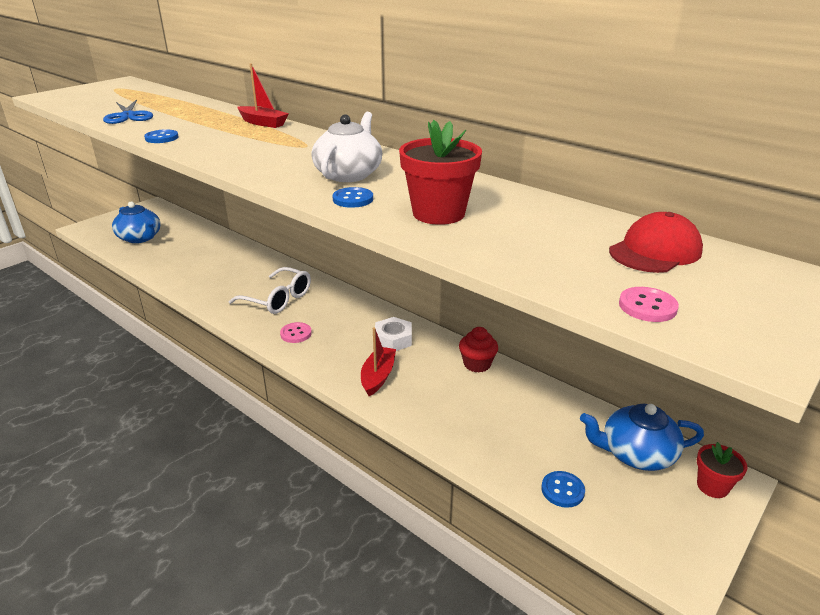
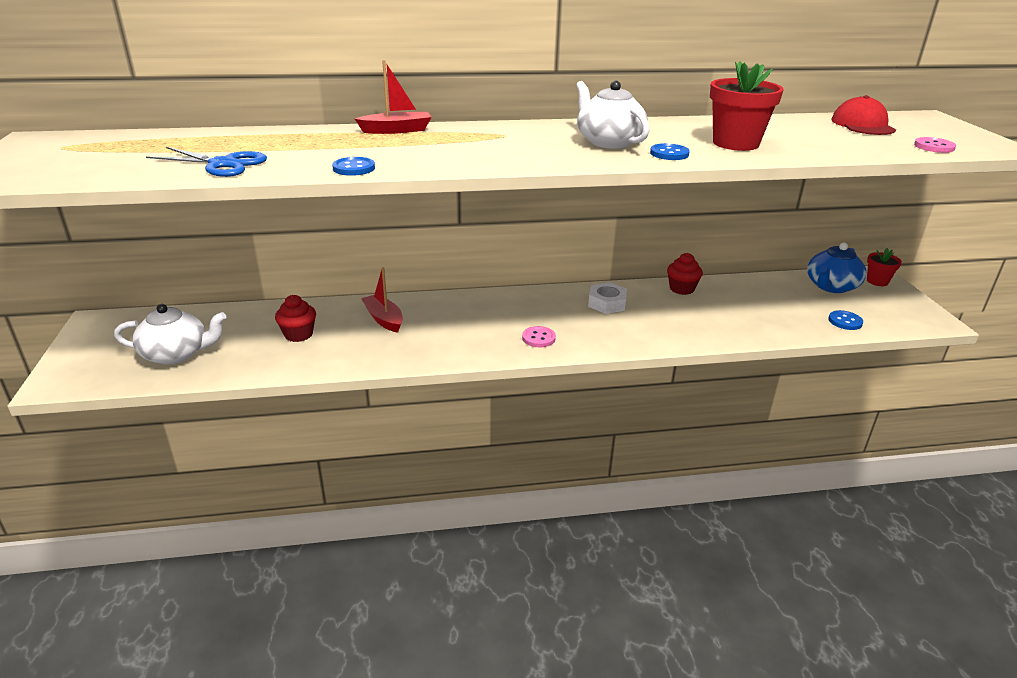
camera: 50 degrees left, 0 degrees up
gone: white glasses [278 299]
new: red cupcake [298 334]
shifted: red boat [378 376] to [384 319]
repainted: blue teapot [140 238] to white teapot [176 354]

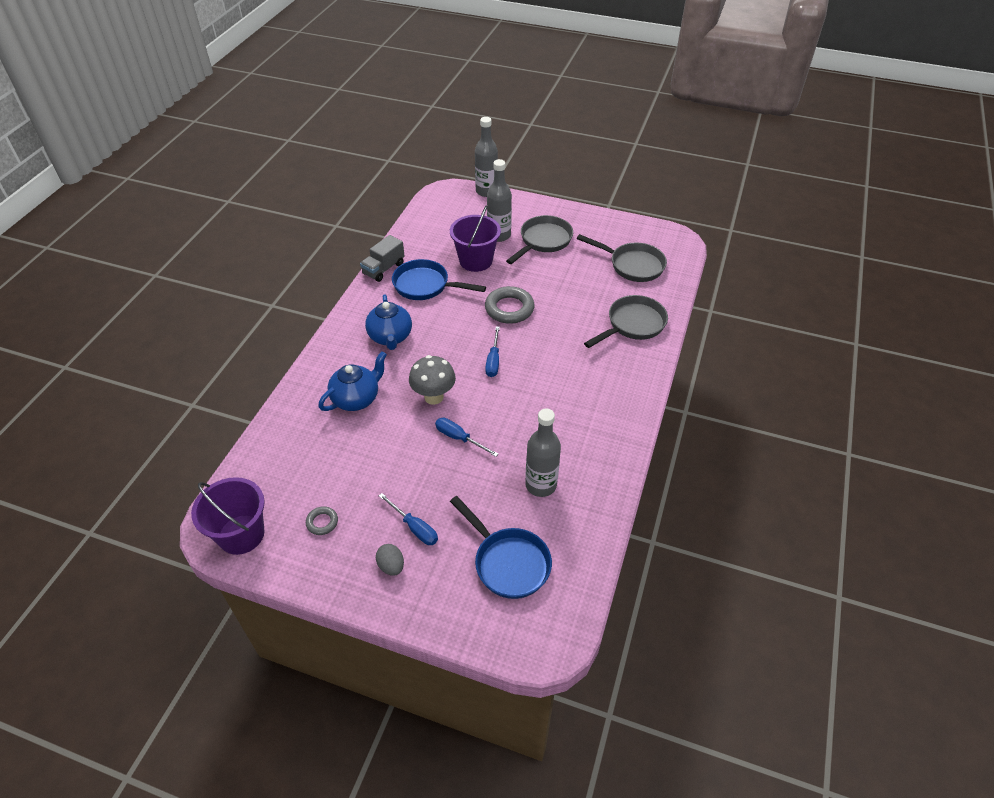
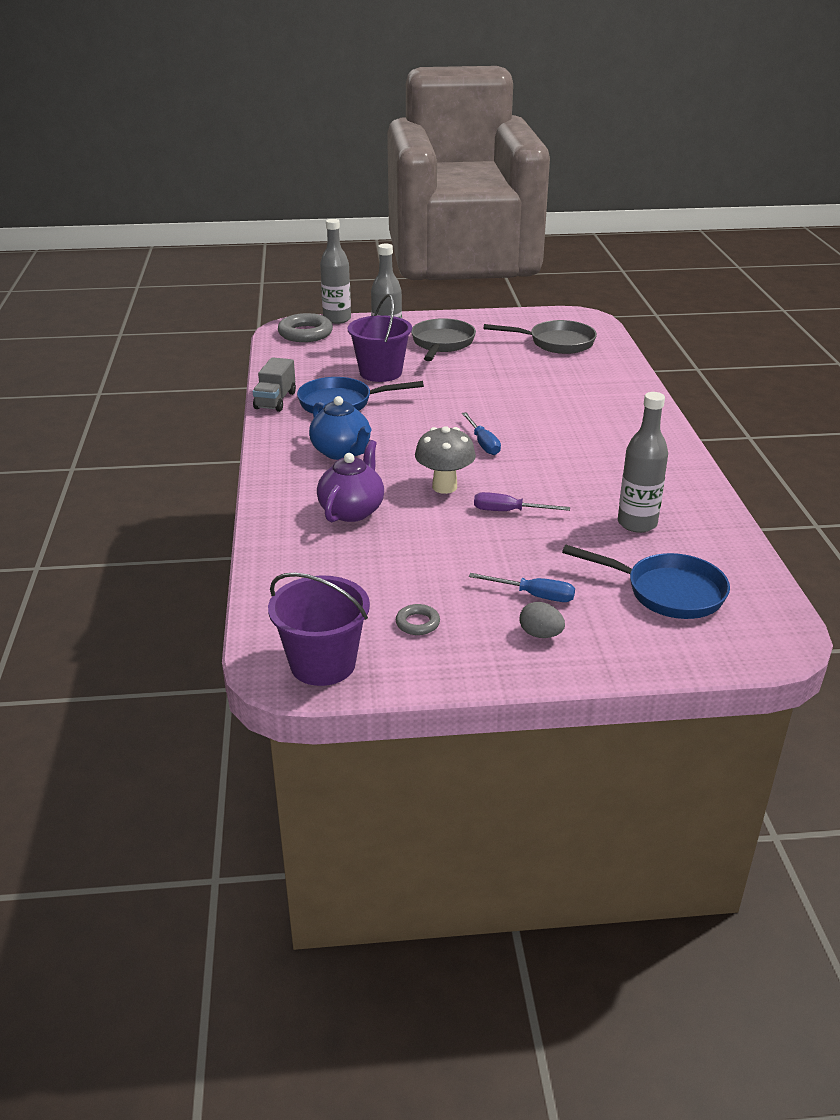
camera: 25 degrees left, 15 degrees down
gone: grey pan [632 324]
shifted: grey ring [509 309] to [305 333]
repainted: blue teapot [356 399] to purple teapot [352 511]; blue screwdriver [459 438] to purple screwdriver [508 511]

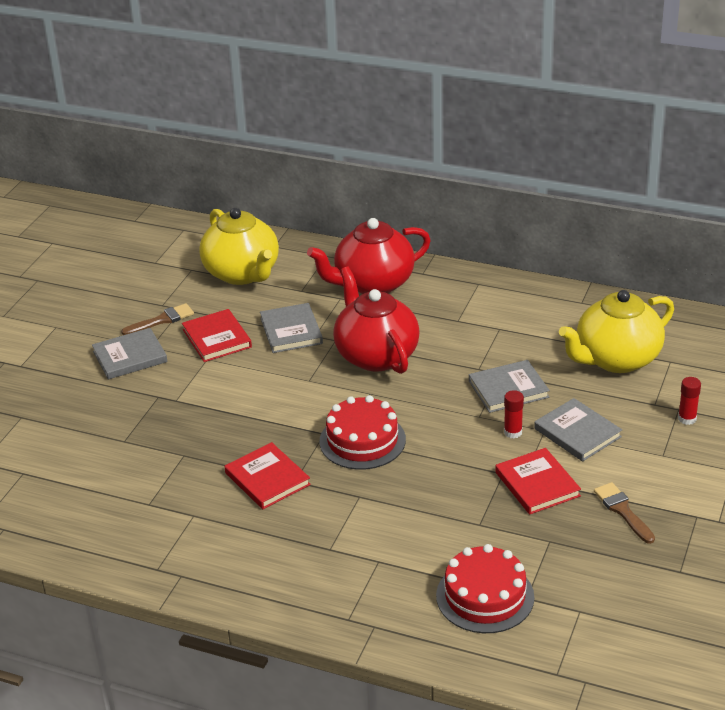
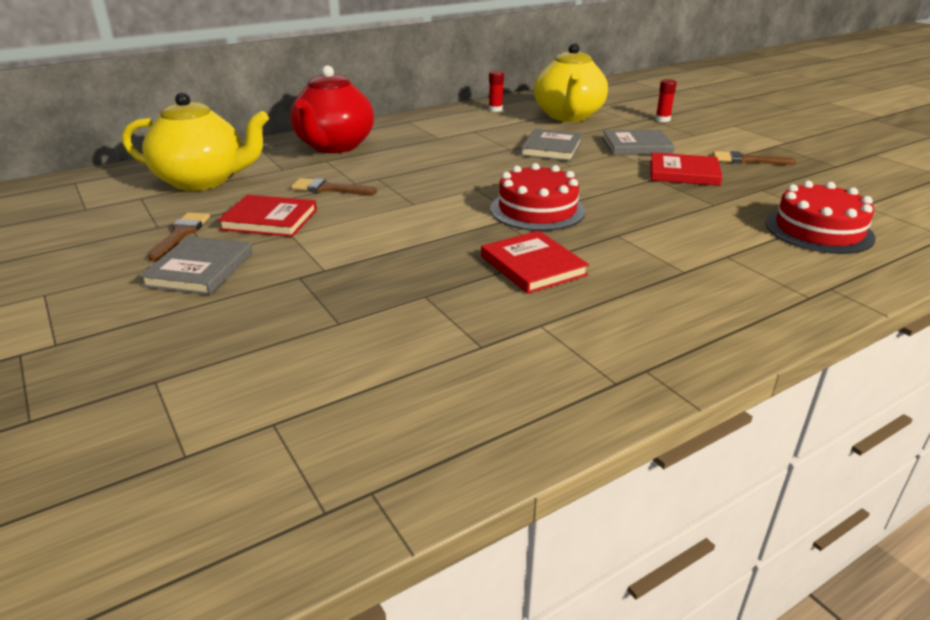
camera: 55 degrees left, 5 degrees down
gone: red teapot [376 355]
shifted: red glue stick [513 432] to [495 109]
swapped: grey book [291 331] to brown brush [329 189]
rotated: red book [267 479] = [533 266] 60 degrees clockwise

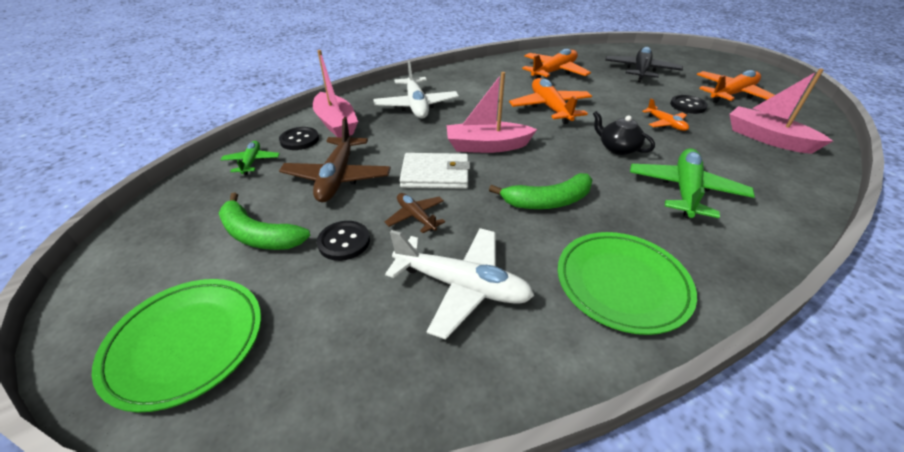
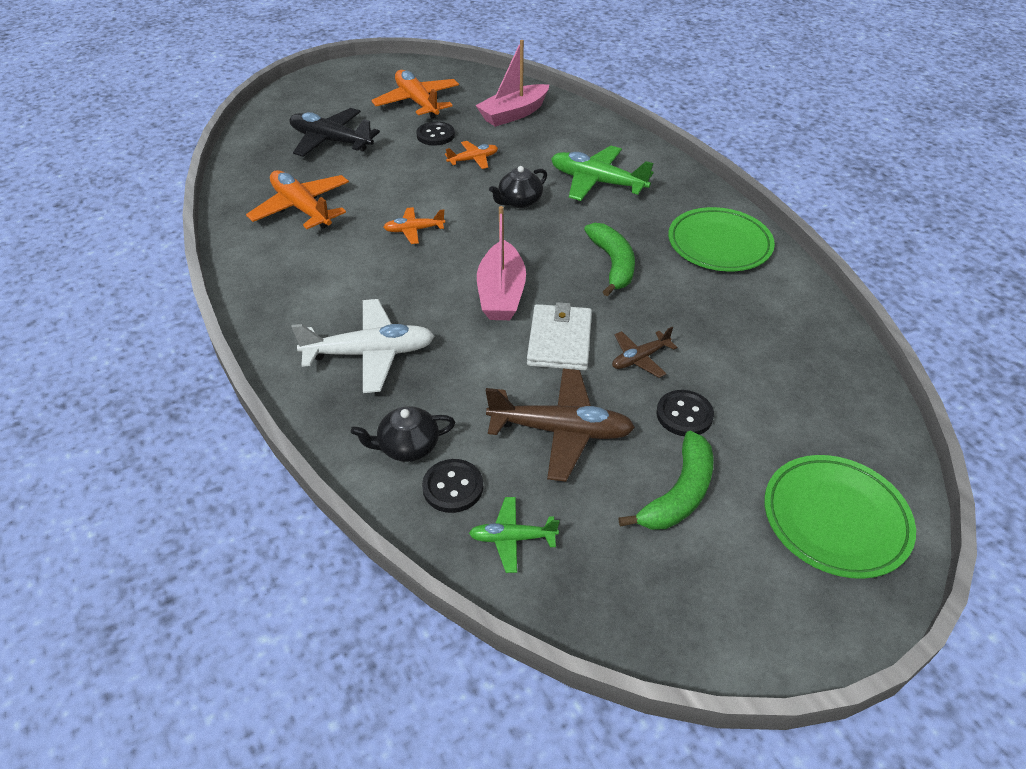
camera: 85 degrees left, 5 degrees up
gone: white plane [462 286]
swapped: pink boat [336 123] to black teapot [407 446]
scaled: orange plane [550 108] = [414 230] x0.54

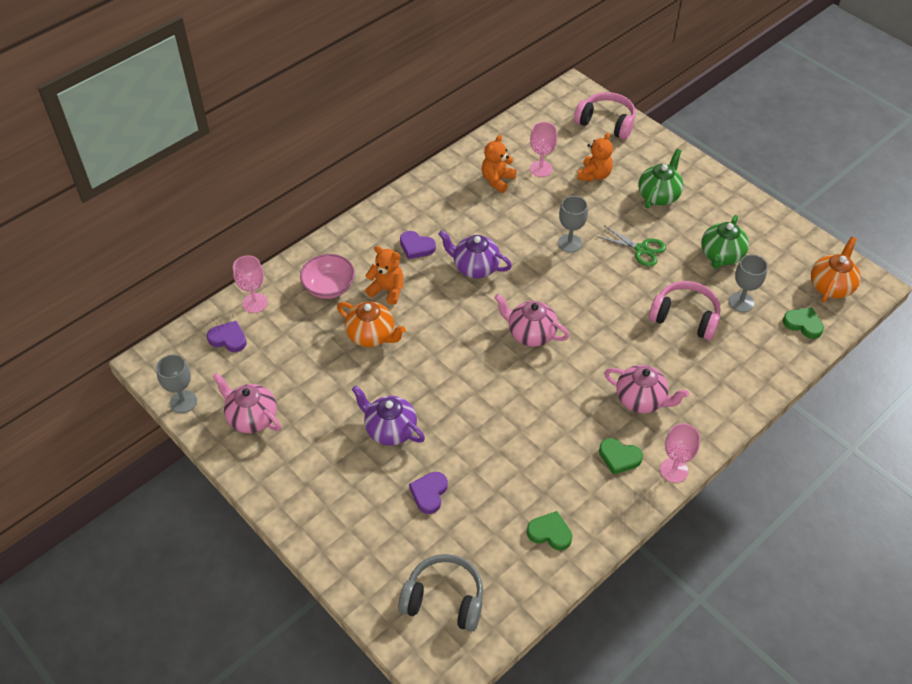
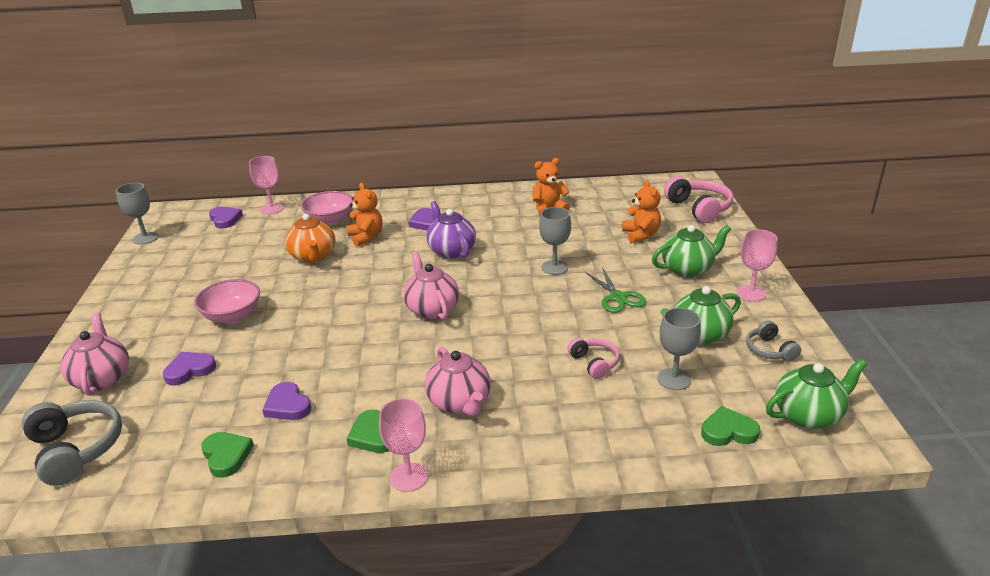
camera: 40 degrees right, 20 degrees down
new: purple heart [287 405]; grey headphones [769 350]
shifted: pink teapot [251 418] to [102 378]; pink goblet [541 169] to [751 293]
swapped: purple teapot [390 430] to pink bowl [232 316]
repainted: orange teapot [831 286] to green teapot [808 415]
rotated: orange teddy bear [594 175] = [641 235] 75 degrees counterclockwise; green heart [803 324] = [728 431] 75 degrees counterclockwise
scaled: pink headphones [685 317] = [594 363] x0.58

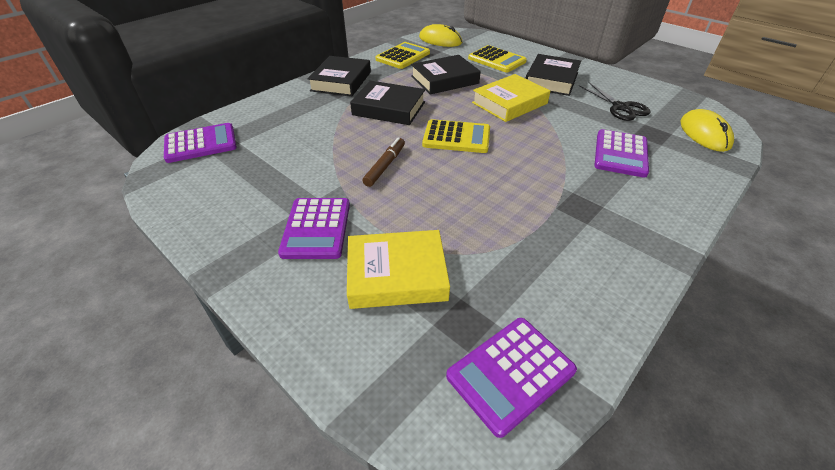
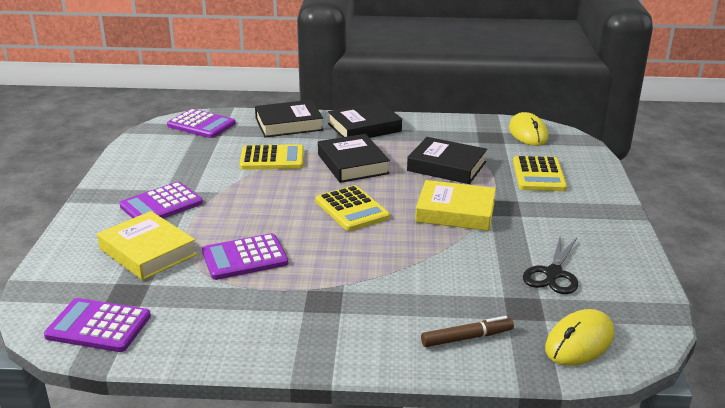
camera: 50 degrees right, 15 degrees down
shifted: brown marker [385 166] to [467 338]; yellow calculator [403 56] to [272 158]; black book [551 80] to [289 124]; purple calculator [620 154] to [245 258]

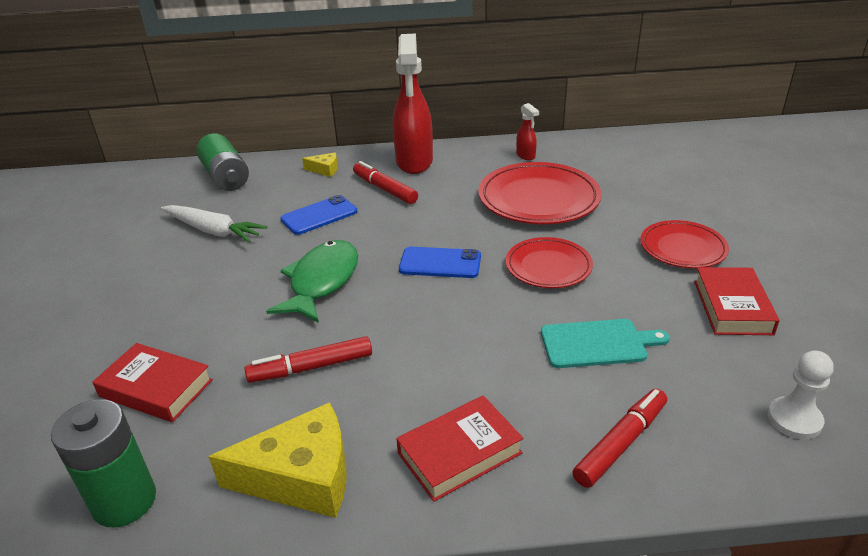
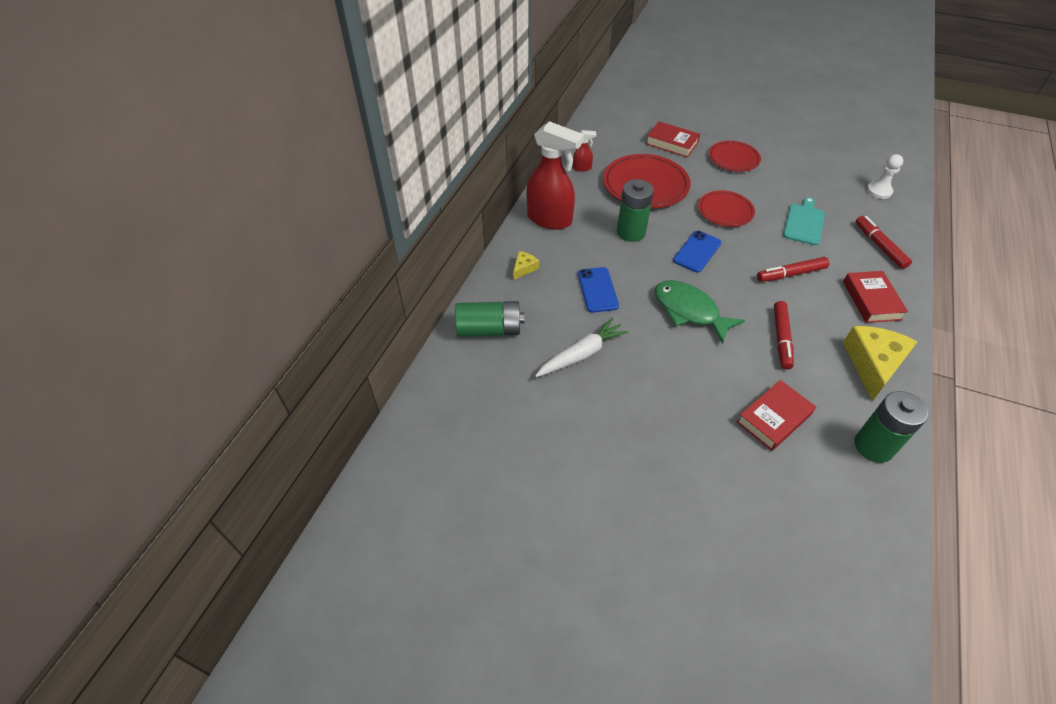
camera: 65 degrees left, 15 degrees up
new: green battery [631 232]
shifted: red marker [385 189] to [791 274]; red book [732 307] to [672 143]

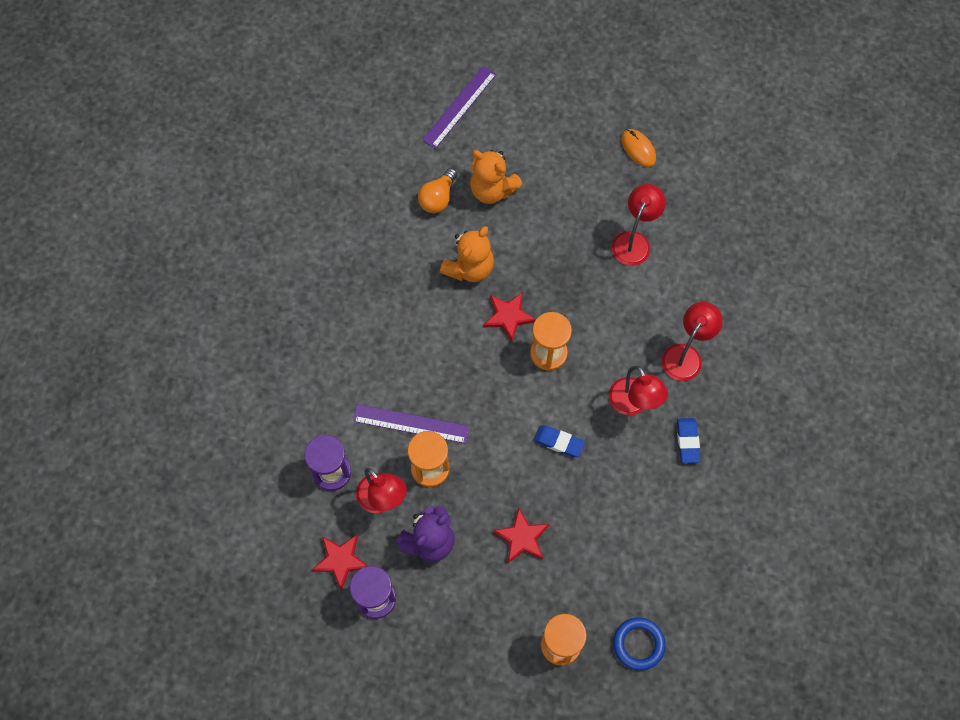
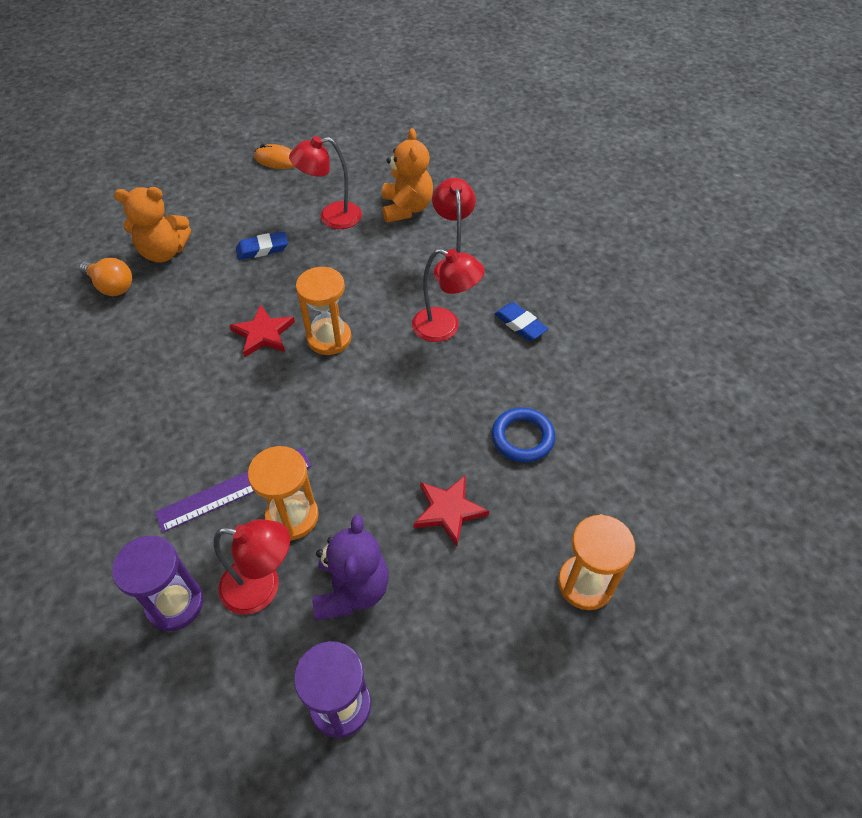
camera: 40 degrees left, 15 degrees down
gone: red star [340 560]; purple ruler [459 107]
shifted: orange teddy bear [469 268] to [406 208]; blue eraser [558 442] to [262 249]; blue ring [638 644] to [522 438]
rotated: orange light bulb [438 198] = [111 286] 45 degrees counterclockwise; red lamp [634 241] = [331 217] 90 degrees counterclockwise

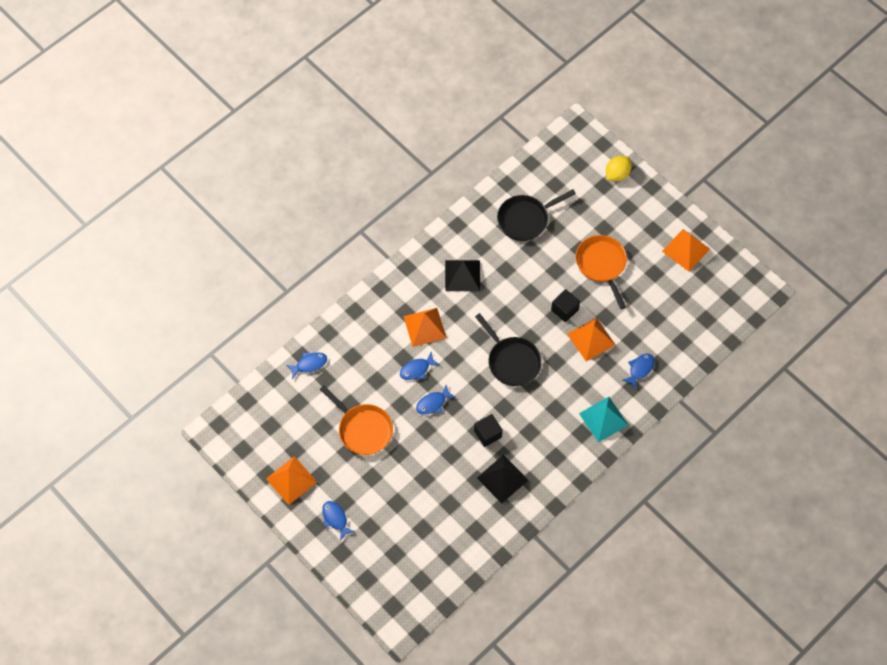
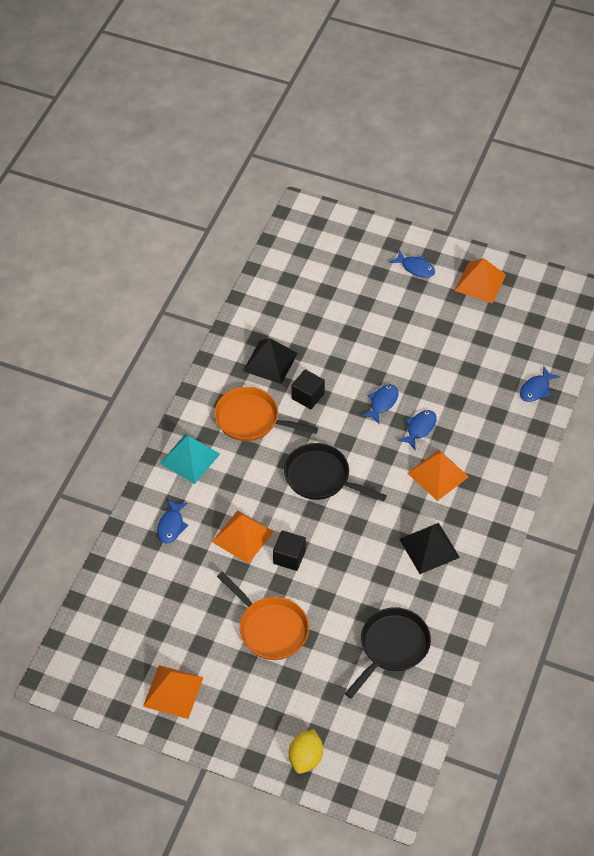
camera: 155 degrees right, 10 degrees down
shifted: orange pan [363 429] to [251 419]

